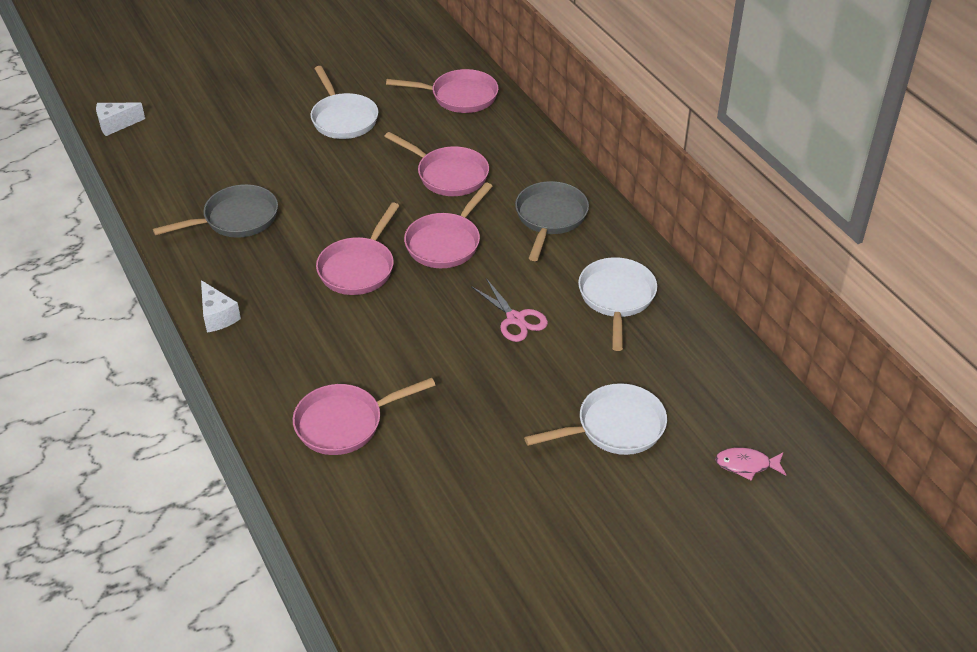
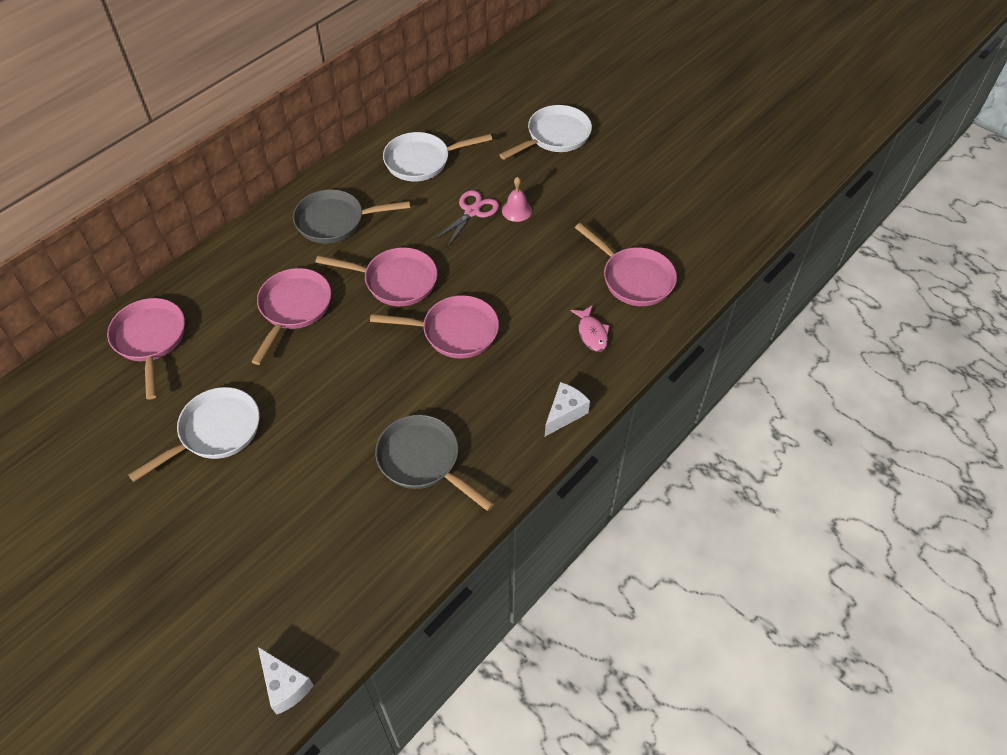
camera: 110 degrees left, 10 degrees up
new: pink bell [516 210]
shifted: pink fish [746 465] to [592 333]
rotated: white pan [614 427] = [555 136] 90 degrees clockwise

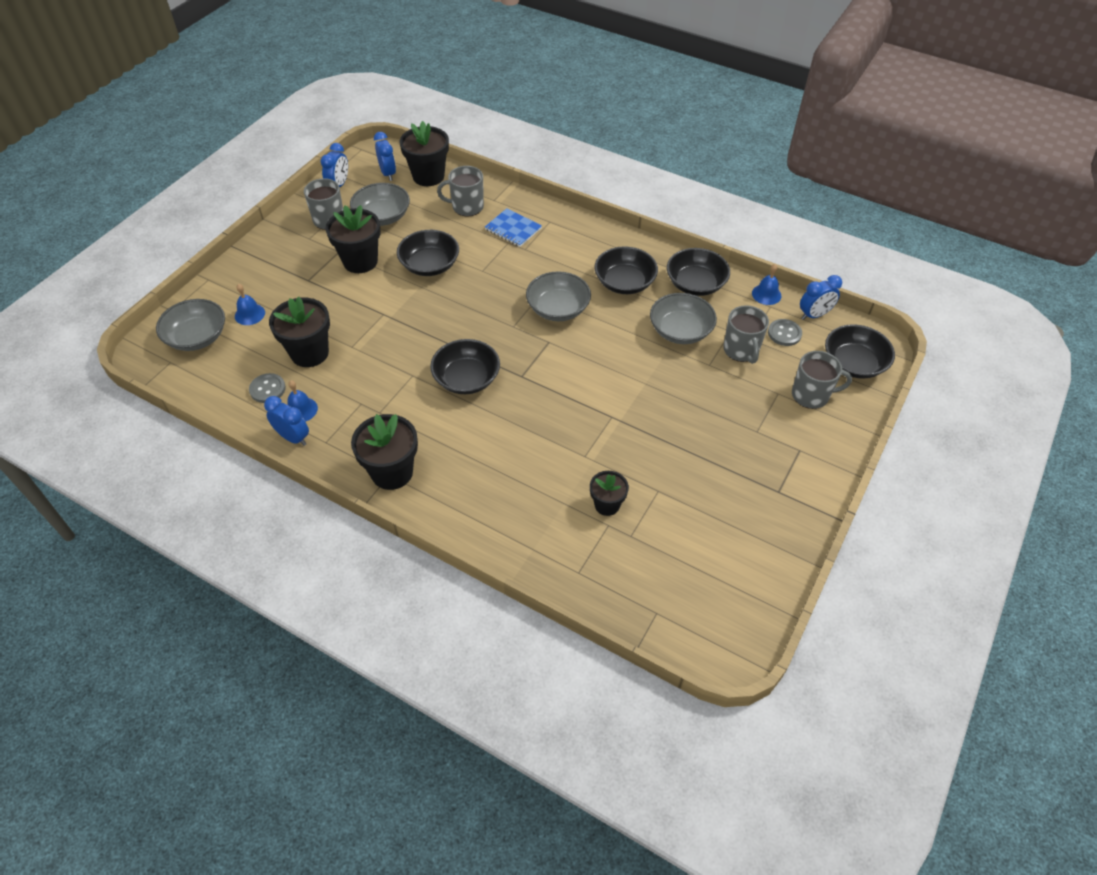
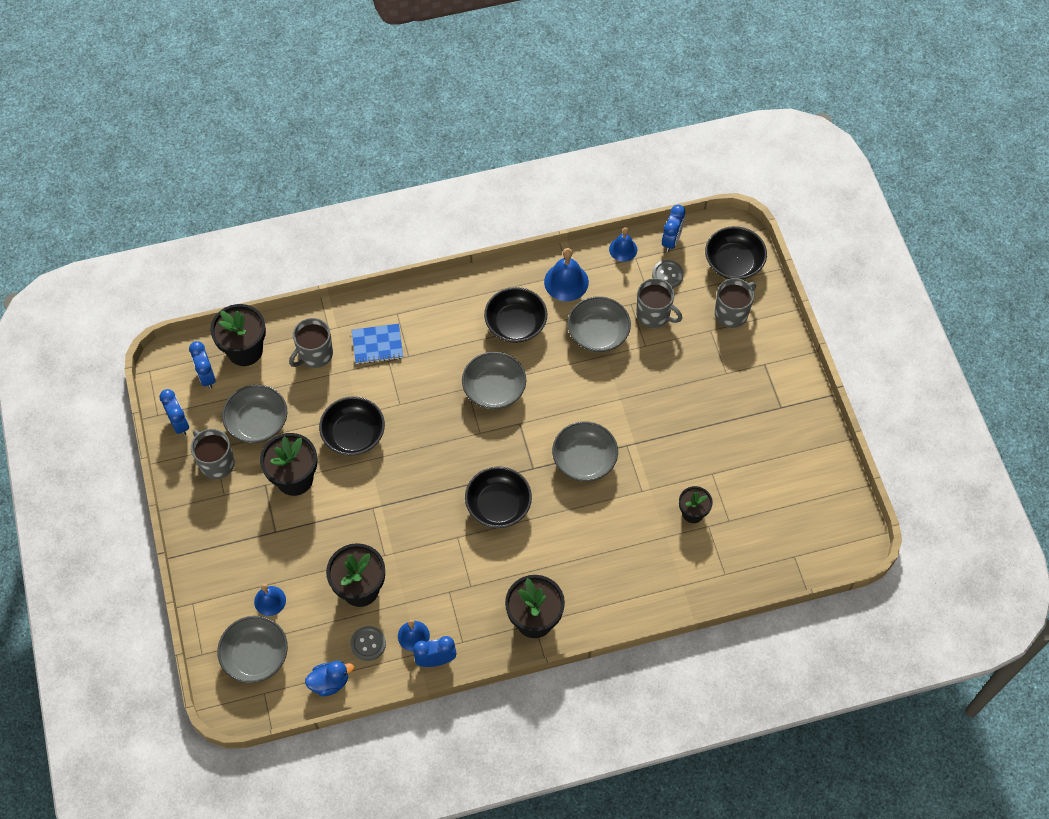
camera: 45 degrees left, 10 degrees up
new: blue duck [330 682]; grey bowl [584 459]
swapped: black bowl [695 284] to blue bell [566 282]
rotated: blue clock [388 173] = [207 376] 135 degrees counterclockwise

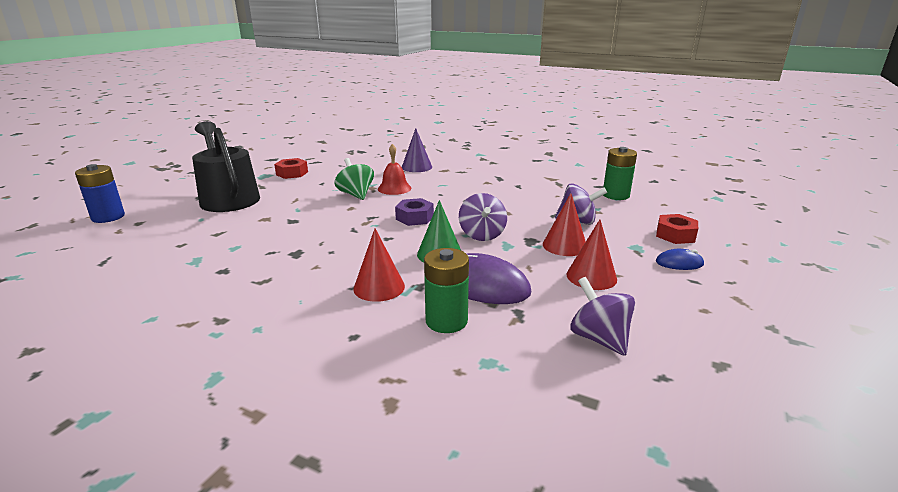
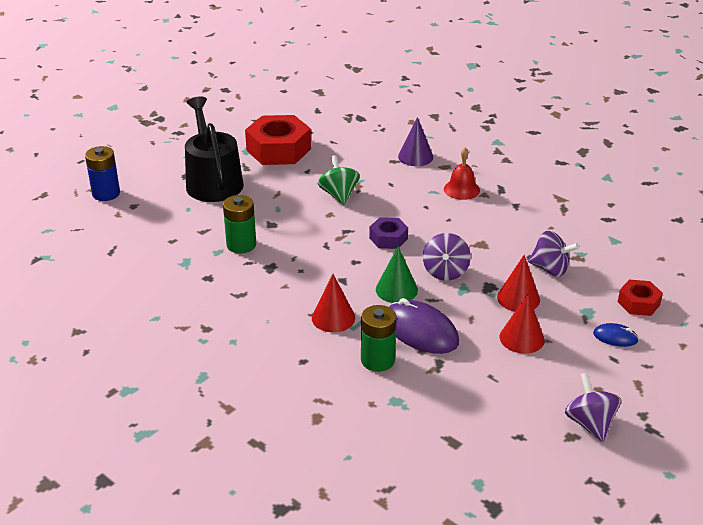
camera: 15 degrees right, 10 degrees up
shifted: red bell [394 188] to [461 189]; purple spinning top [599 338] to [590 423]; green battery [615 195] to [241 245]
scaled: red nut [292 173] = [278 149] x1.90

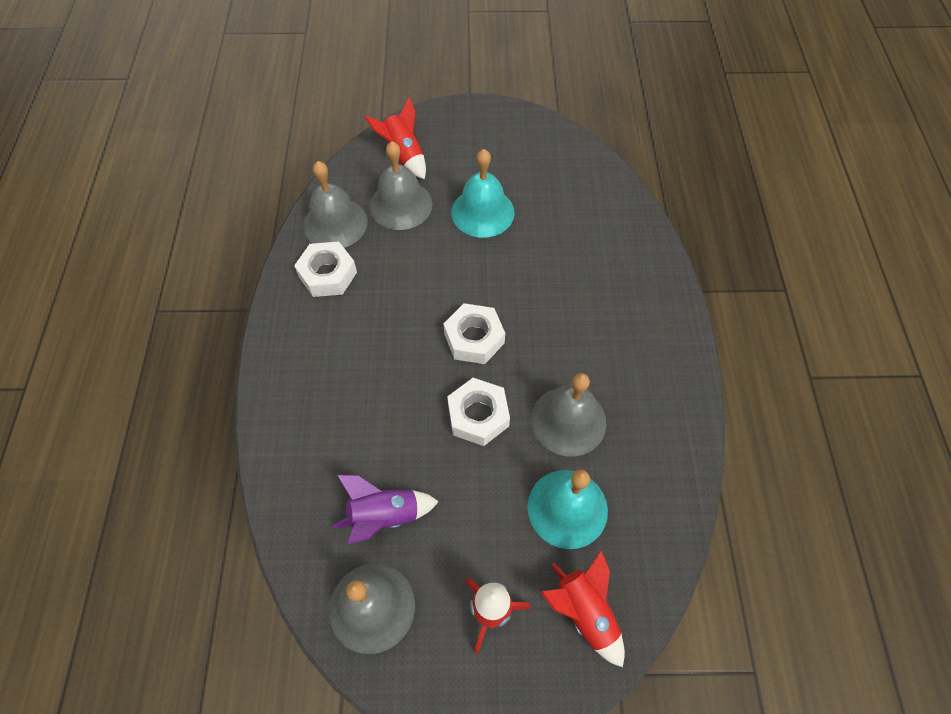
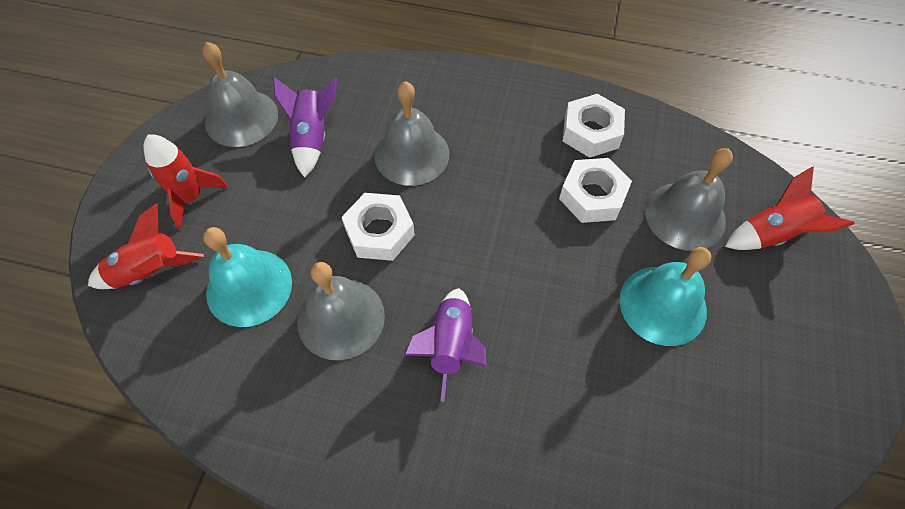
camera: 105 degrees right, 0 degrees up
new: purple rocket [450 345]
shifted: grey bell [335 223] to [412 154]; white nut [474 338] to [592 196]

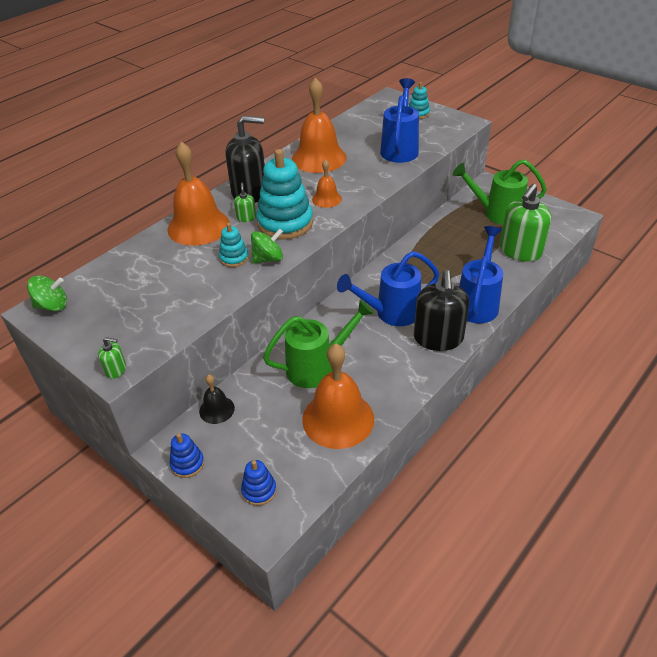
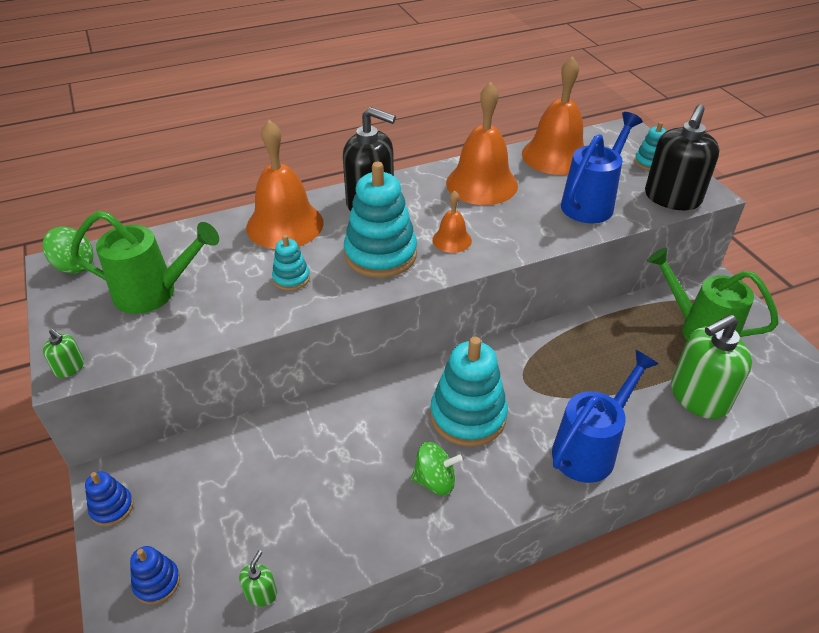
camera: 25 degrees right, 0 degrees up
gone: black bell [217 409]
shifted: green soap dispenser [246 218] to [261 593]; green spinning top [268 259] to [435 481]; green watering can [317 367] to [154 293]; orange bell [338 419] to [555 156]; black soap dispenser [438 338] to [672 198]
swapped: blue watering can [391 313] to turquoise stacking toy [468 416]

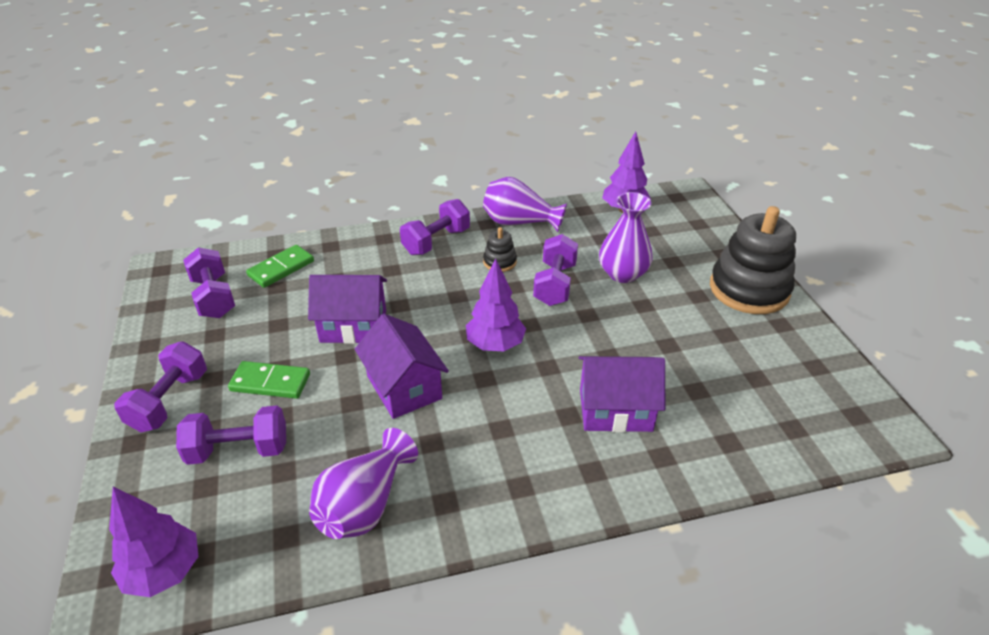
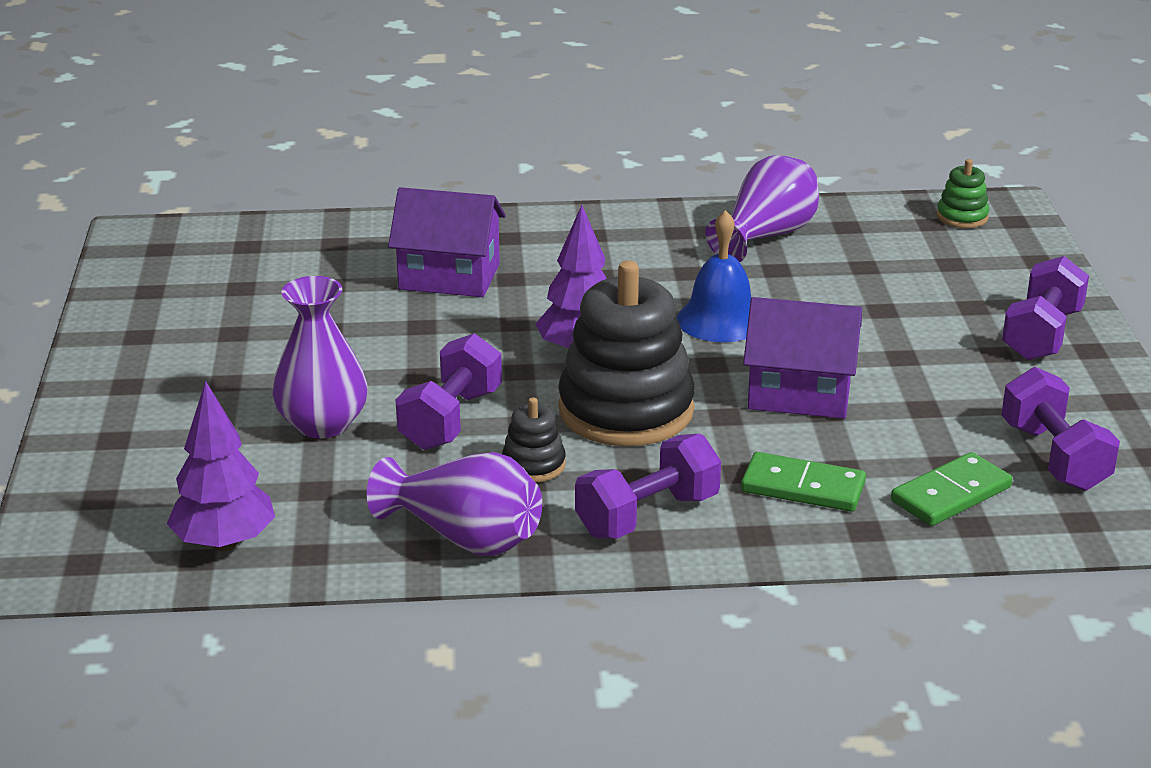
camera: 170 degrees left, 10 degrees down
gone: purple dumbbell [238 450]
shifted: green domino [270 382] to [803 487]; black stacking toy [749 289] to [626 410]
swapped: purple tree [164 571] to green stacking toy [962 217]; purple house [404 387] to blue bell [720 320]

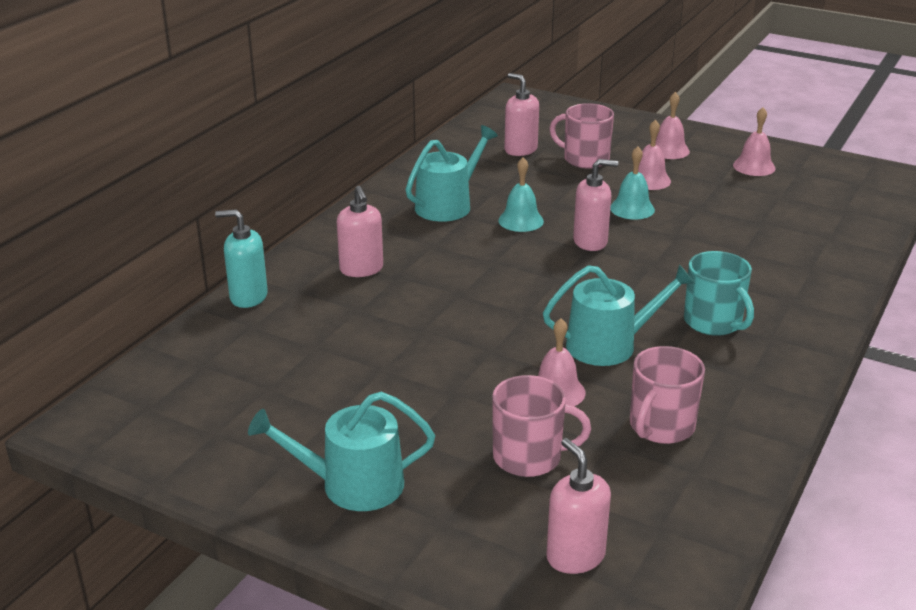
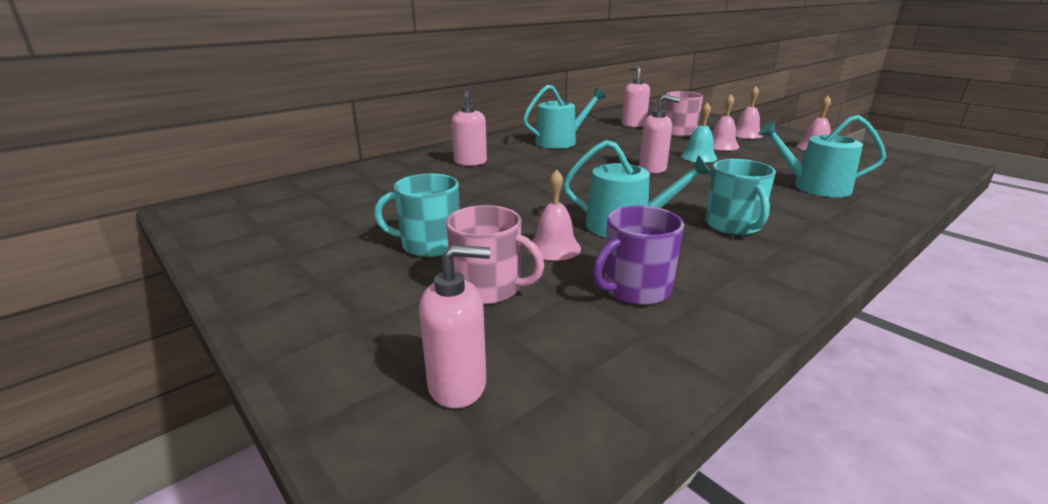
camera: 20 degrees right, 5 degrees down
gone: turquoise soap dispenser [248 297]; turquoise bell [521 220]
new: turquoise mug [429 245]
shifted: turquoise watering can [352 485] to [814 187]
repainted: pink mug [660 426] to purple mug [635 289]
rotated: pink soap dispenser [575 556] = [458 385] 90 degrees clockwise

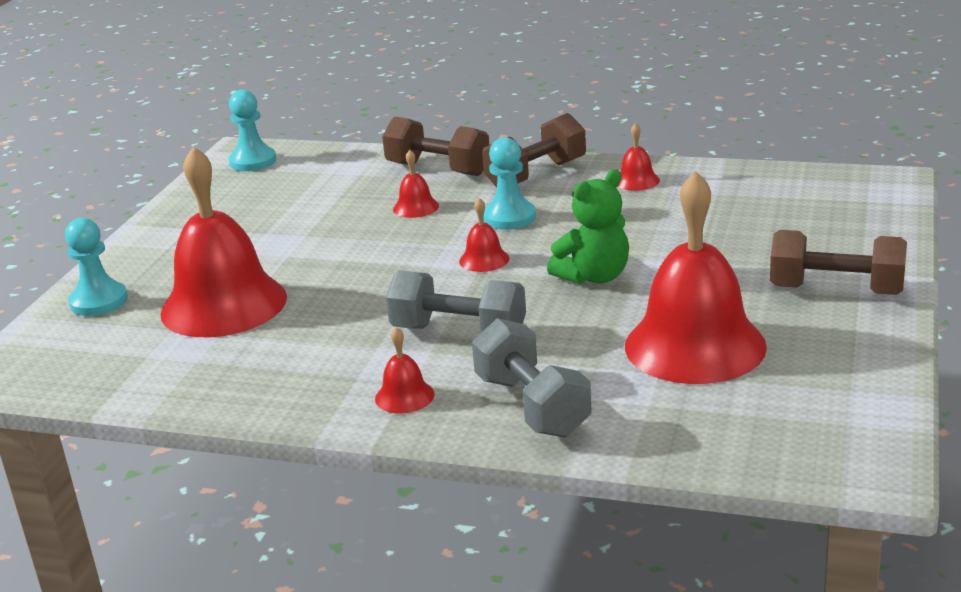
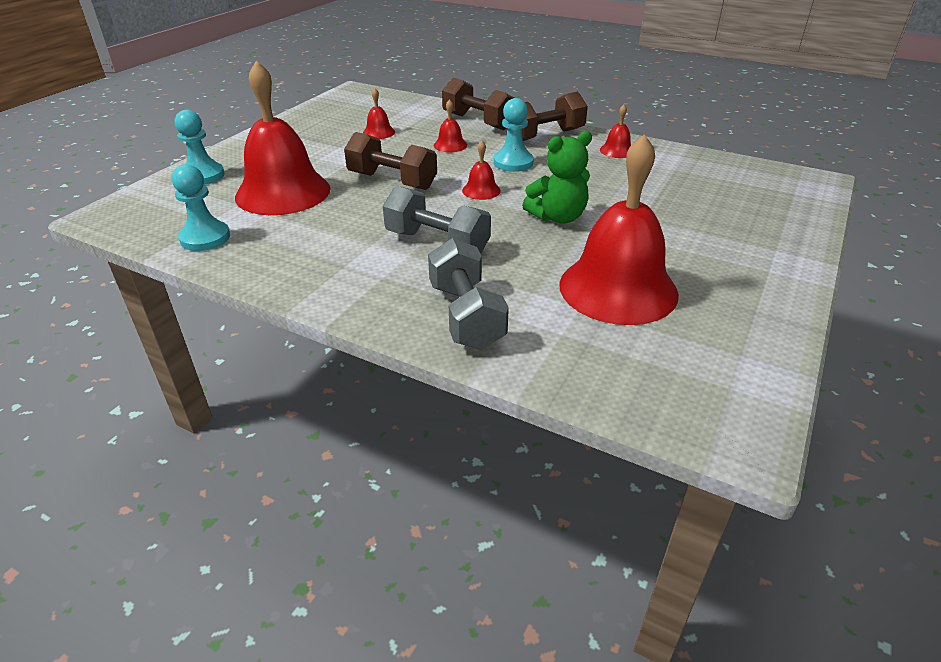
camera: 10 degrees right, 10 degrees up
shifted: turquoise pawn [253 161] to [205 238]; red bell [404 396] to [378 132]; brown dumbbell [836 290] to [392 181]

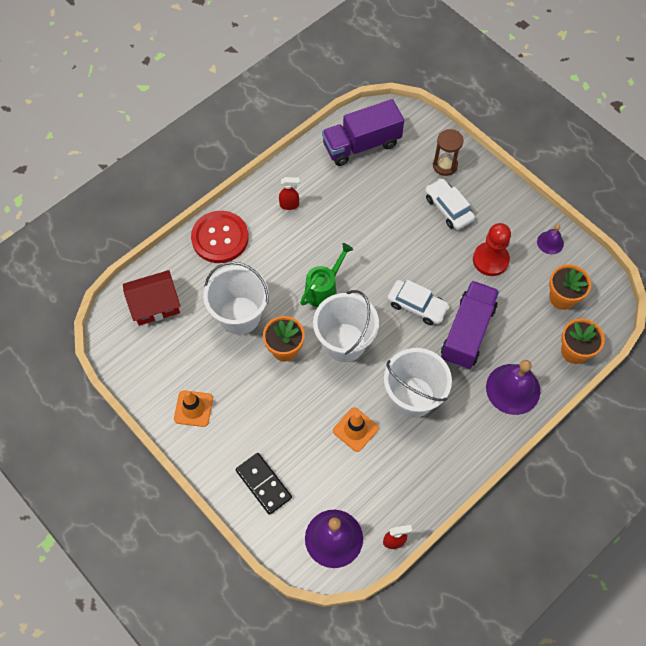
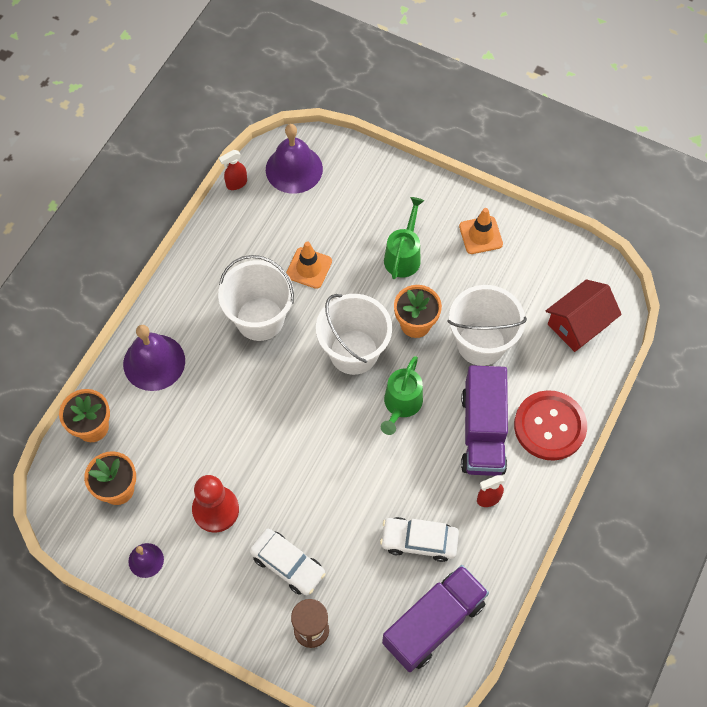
camera: 160 degrees right, 0 degrees up
gone: black domino [263 484]
new: green watering can [404 255]
shifted: white car [417 306] to [419 541]; purple truck [467 332] to [482 432]

